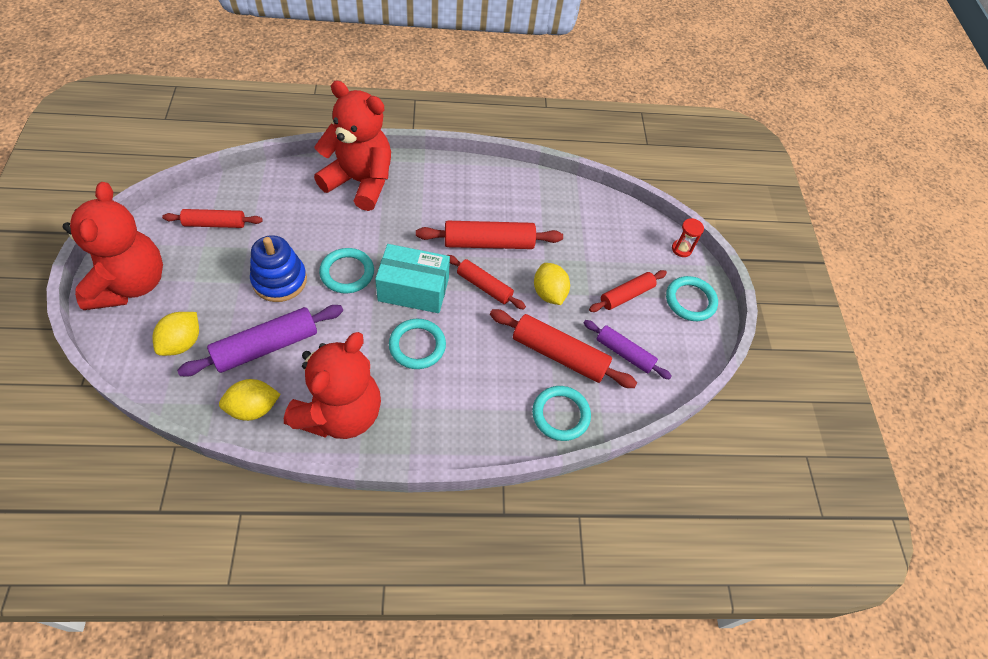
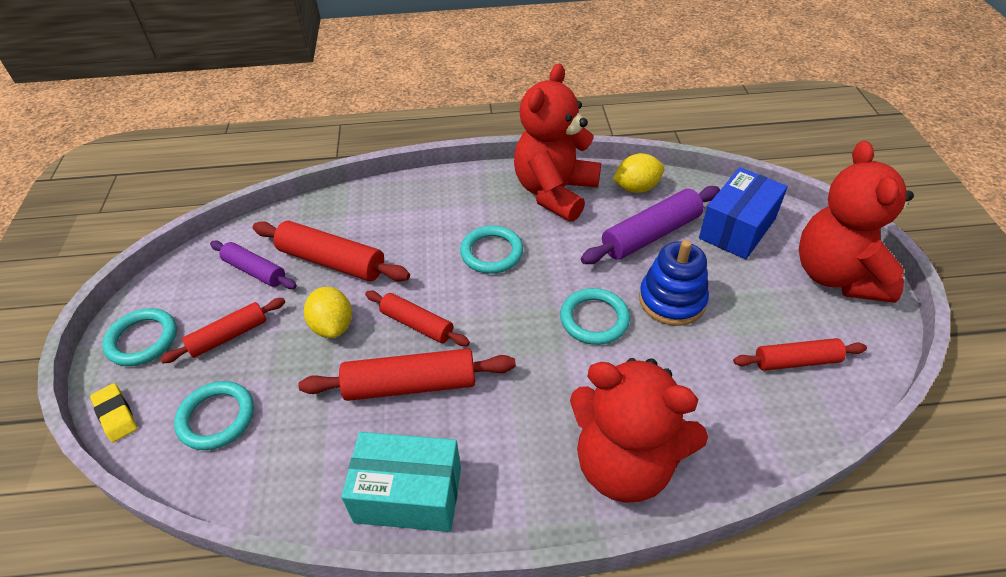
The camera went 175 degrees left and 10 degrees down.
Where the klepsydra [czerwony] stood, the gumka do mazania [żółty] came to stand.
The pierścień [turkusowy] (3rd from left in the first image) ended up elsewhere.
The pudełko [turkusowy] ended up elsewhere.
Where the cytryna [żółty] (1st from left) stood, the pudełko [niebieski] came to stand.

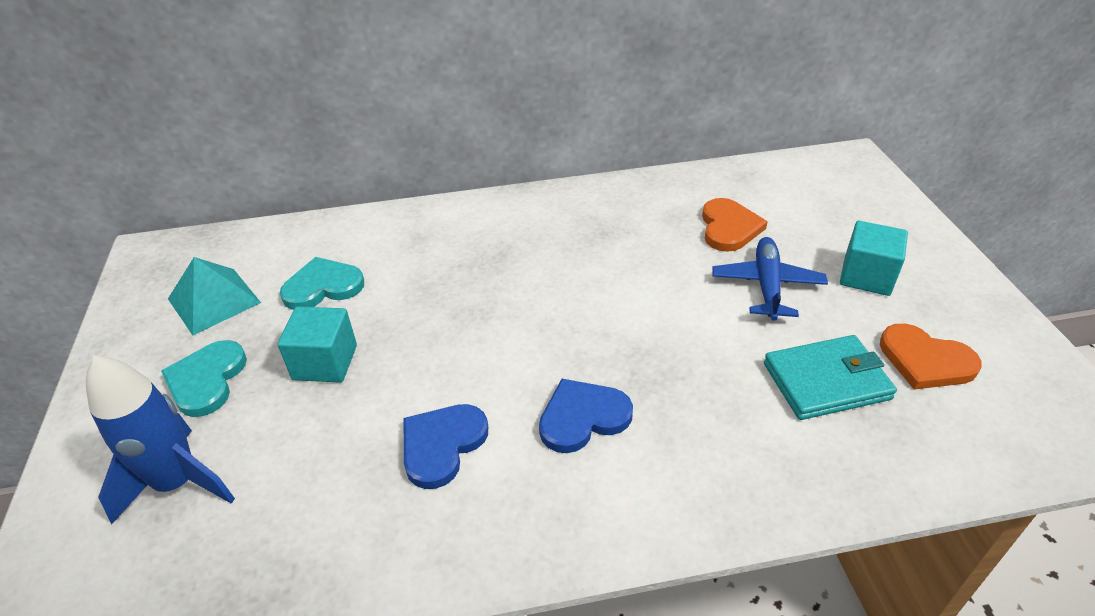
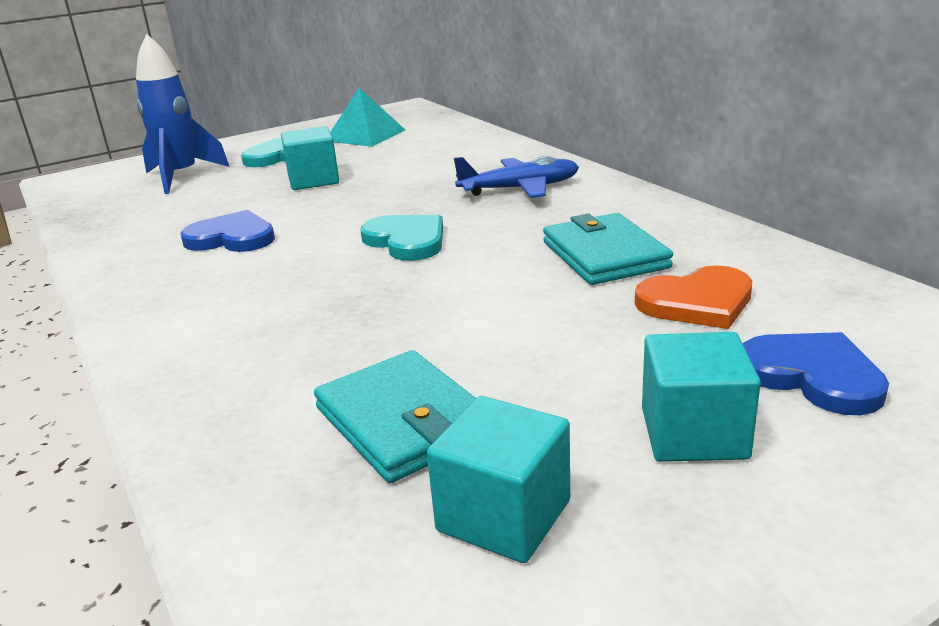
The camera went 70 degrees right and 15 degrees down.
The serce [turkusowy] (2nd from left) ended up elsewhere.
Where the serce [pomarańczowy] (2nd from left) stood, the sześcian [turkusowy] (2nd from left) came to stand.
The samolot [niebieski] ended up elsewhere.
The second view gained the portfel [turkusowy] (2nd from left).
The serce [niebieski] (2nd from left) ended up elsewhere.

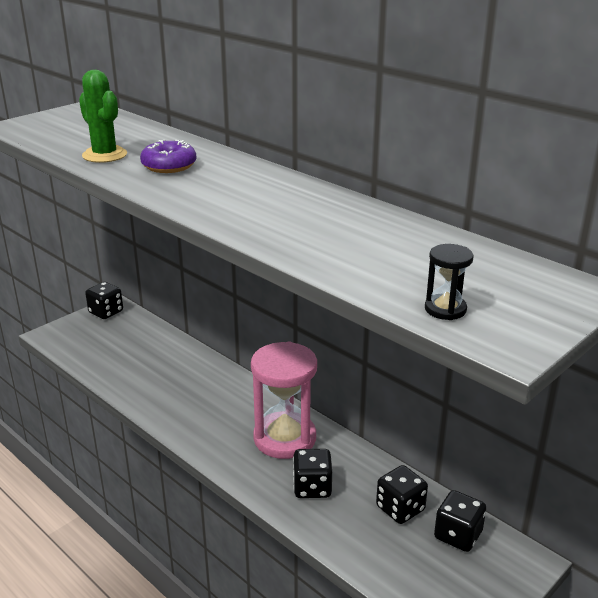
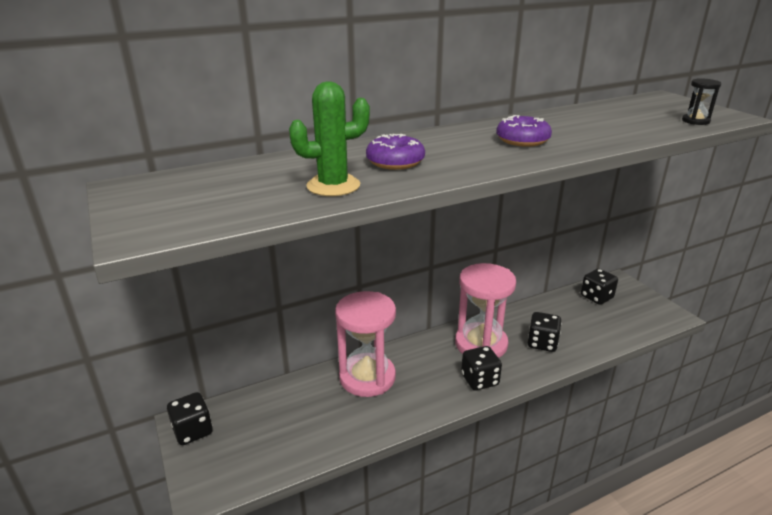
The camera went 70 degrees left and 0 degrees up.
The second view gained the klepsydra [różowy] (1st from left).
The kostka do gry [czarny] (3rd from left in the first image) ended up elsewhere.
The second view gained the donut [fioletowy] (2nd from left).

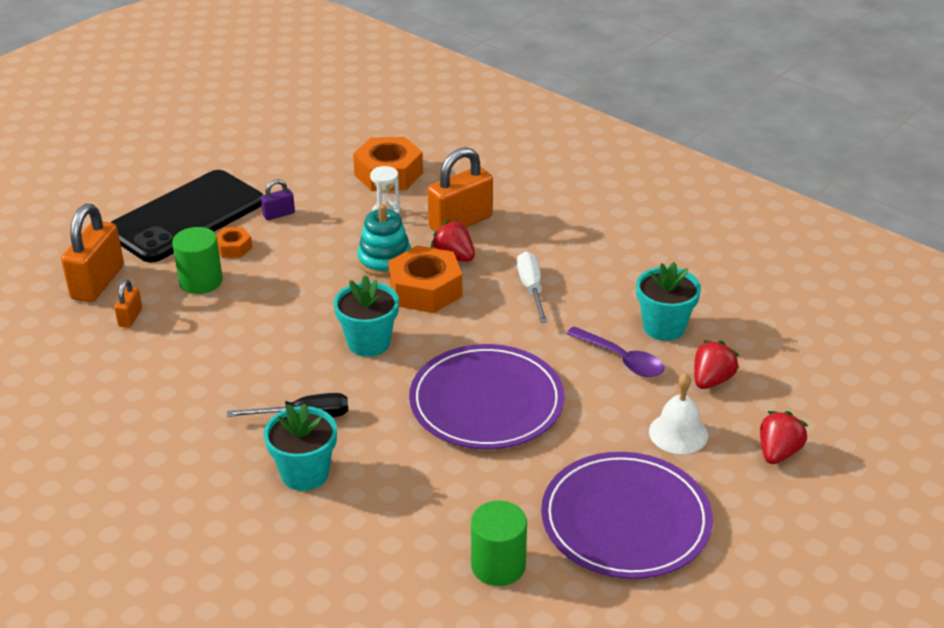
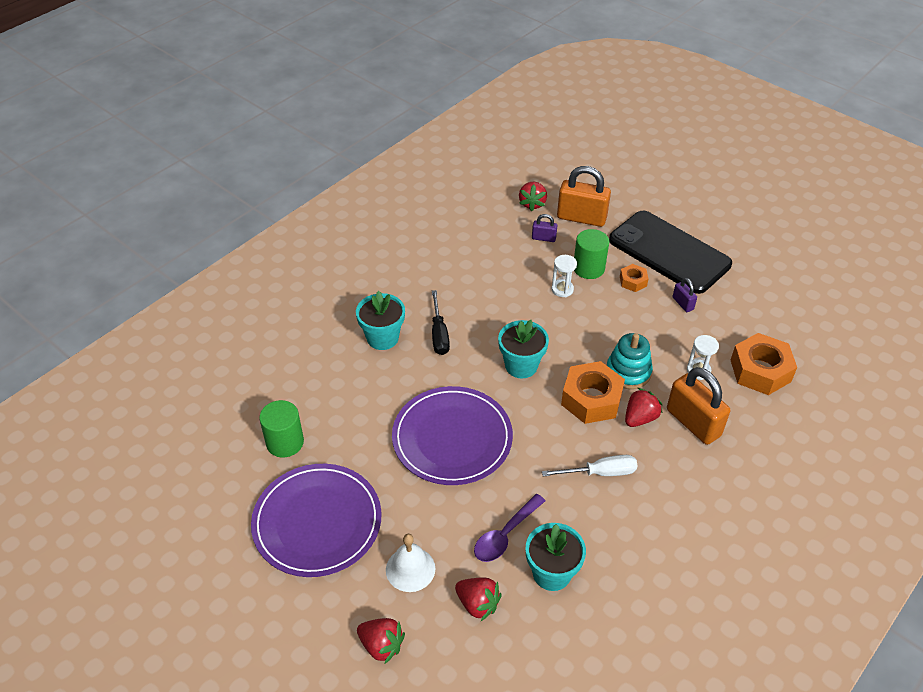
The camera went 90 degrees right and 10 degrees up.
The second view gained the truskawka [czerwony] (3rd from left).
What was the kłódka [pomarańczowy] (2nd from left) turned into the kłódka [fioletowy] (1st from left).
The second view gained the klepsydra [biały] (1st from left).

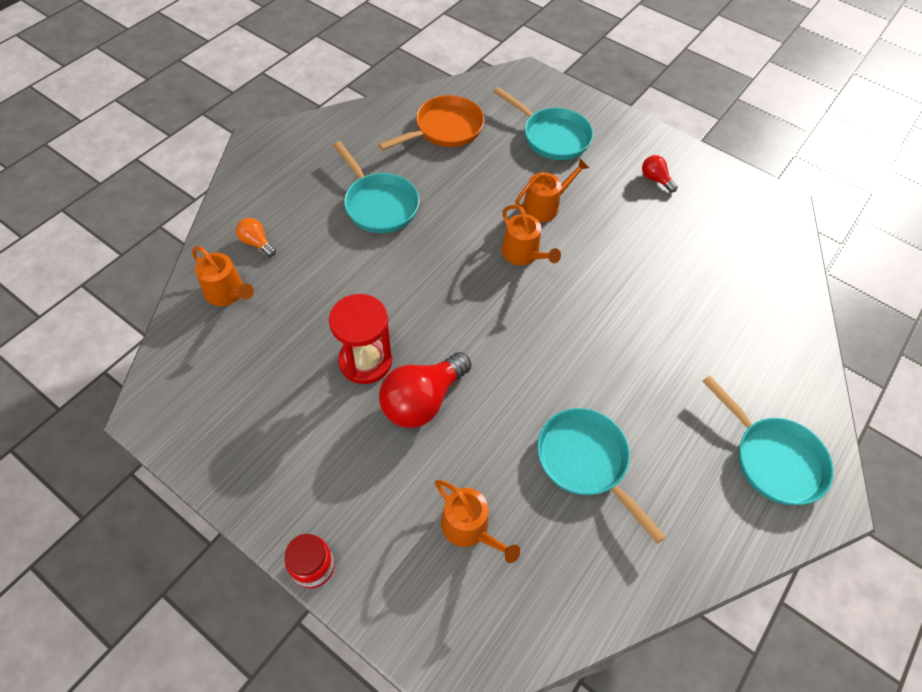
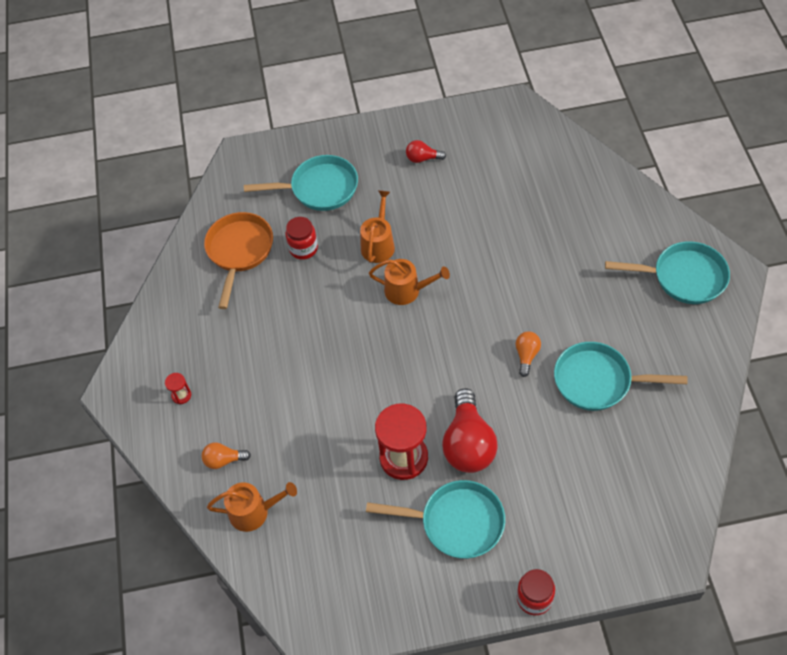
The camera went 40 degrees left and 0 degrees up.
The second view gained the klepsydra [czerwony] (1st from left).
The second view gained the słoik [czerwony] (1st from left).
The patelnia [turkusowy] (1st from left in the first image) ended up elsewhere.
The second view gained the żarówka [pomarańczowy] (2nd from left).
The second view lost the konewka [pomarańczowy] (2nd from left).

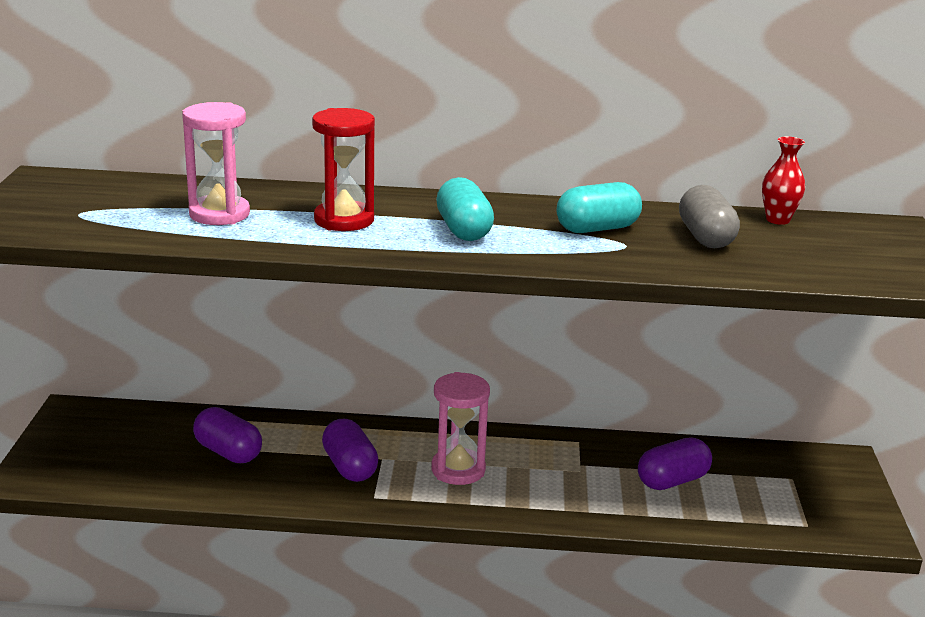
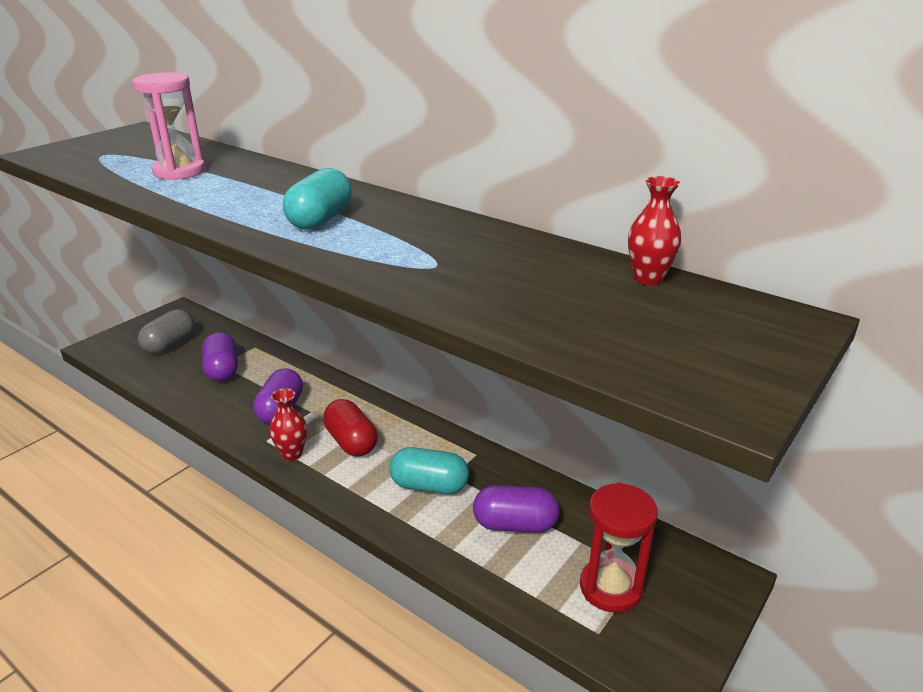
The camera went 35 degrees right and 5 degrees up.
The kapsułka [szary] ended up elsewhere.
The second view gained the wazon [czerwony] (1st from left).
Where the klepsydra [różowy] (2nd from left) stood, the kapsułka [czerwony] came to stand.
The kapsułka [turkusowy] (2nd from left) ended up elsewhere.
The klepsydra [czerwony] ended up elsewhere.

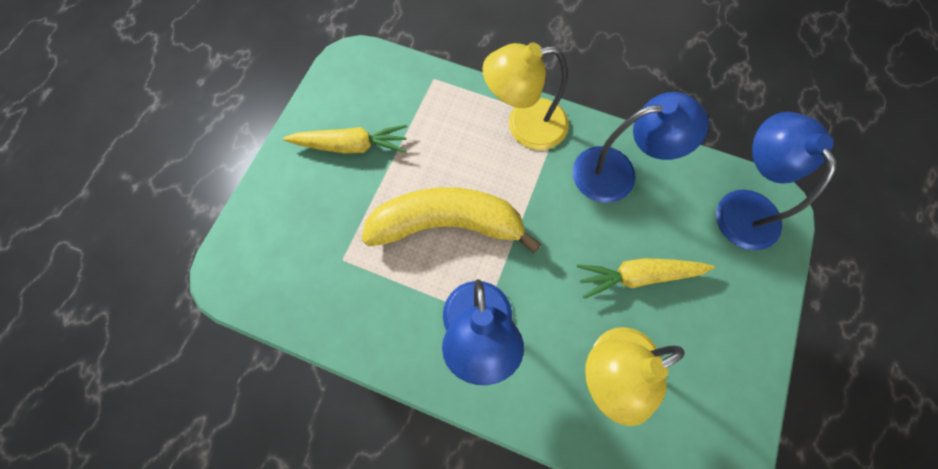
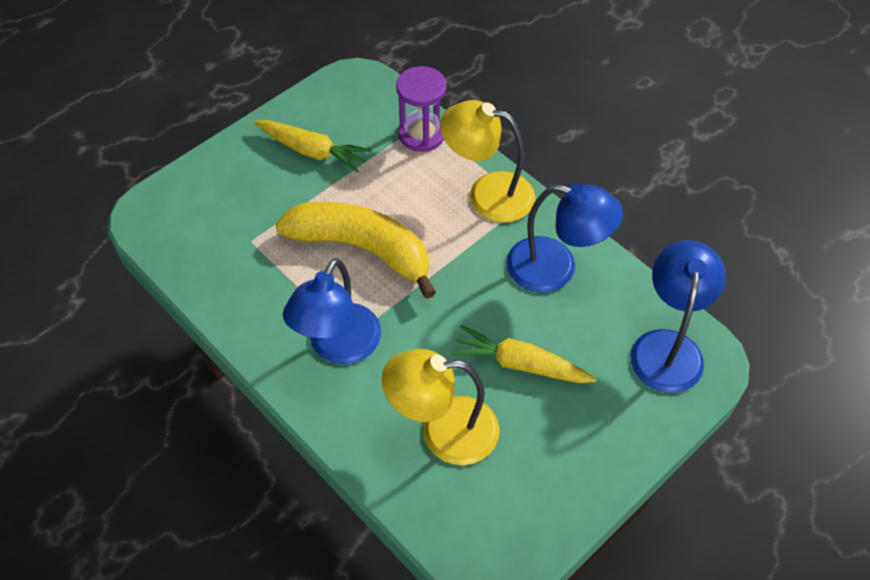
The camera went 25 degrees right and 15 degrees down.
The second view gained the klepsydra [fioletowy].

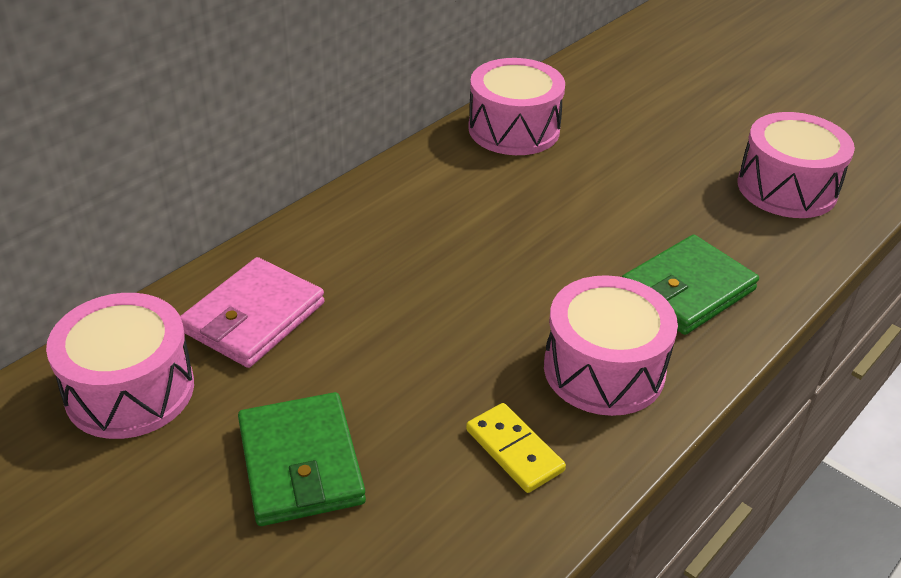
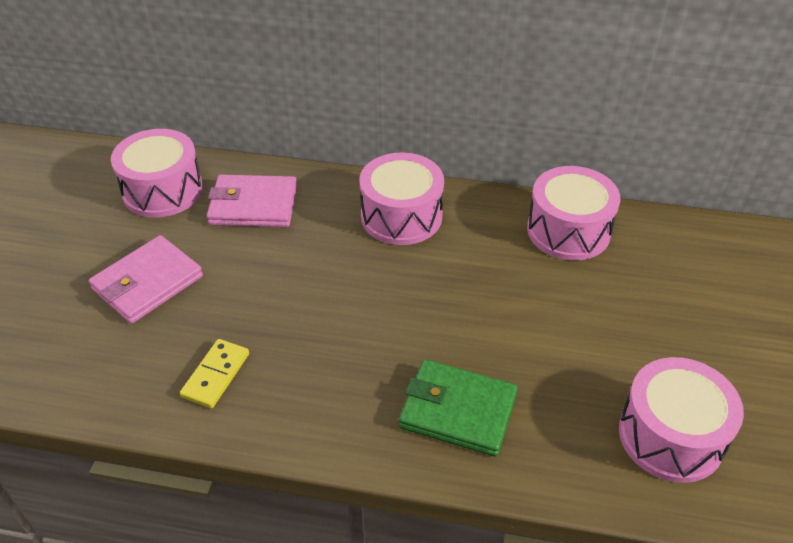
The camera went 60 degrees right and 5 degrees up.
What was the portfel [zielony] (1st from left) turned into the portfel [różowy] (1st from left).
The bęben [różowy] (3rd from left in the first image) ended up elsewhere.

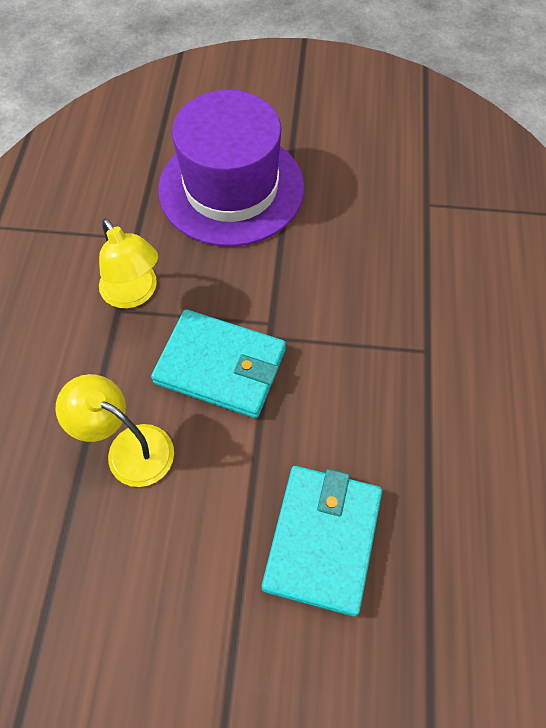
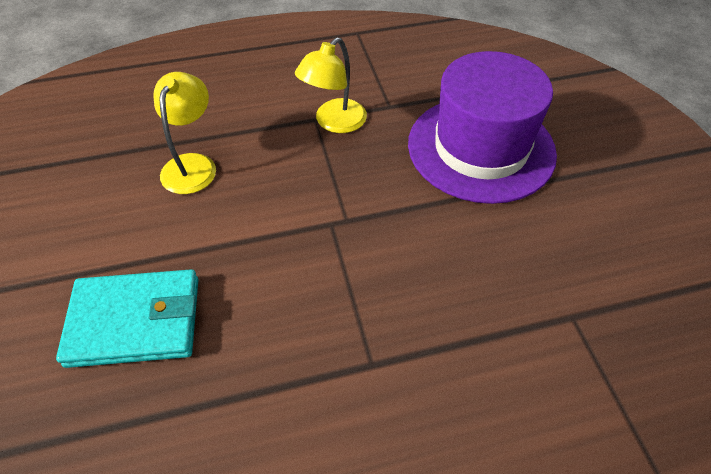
The camera went 70 degrees right and 10 degrees down.
The second view lost the portfel [turkusowy] (1st from left).

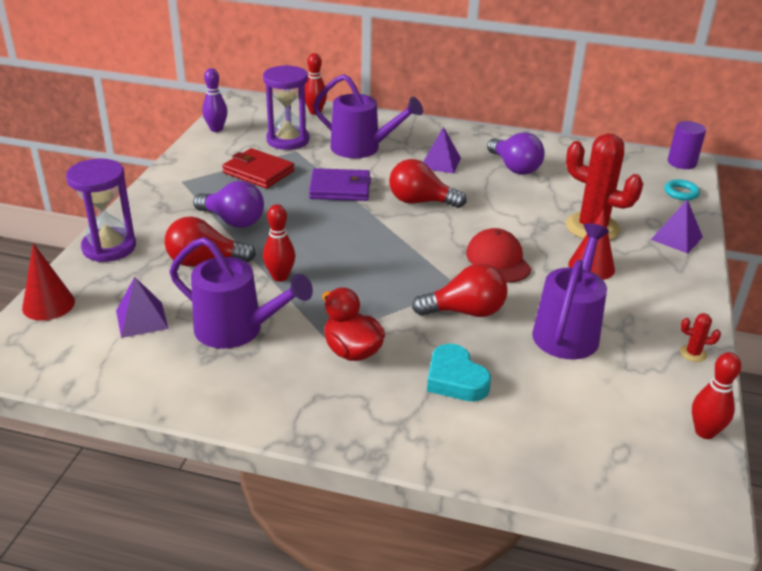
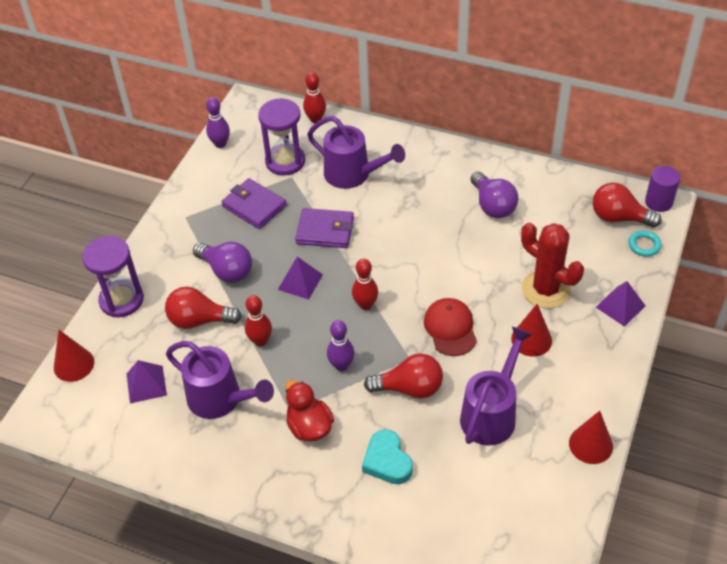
The camera went 10 degrees right and 15 degrees up.
What was the portfel [czerwony] turned into the portfel [fioletowy] (1st from left).
The piramida [fioletowy] (2nd from left) ended up elsewhere.
The second view gained the kręgiel [fioletowy] (2nd from left).
The kręgiel [czerwony] (3rd from left) ended up elsewhere.
Where the kaktus [czerwony] (2nd from left) stood, the stożek [czerwony] (3rd from left) came to stand.
The żarówka [czerwony] (2nd from left in the first image) ended up elsewhere.

